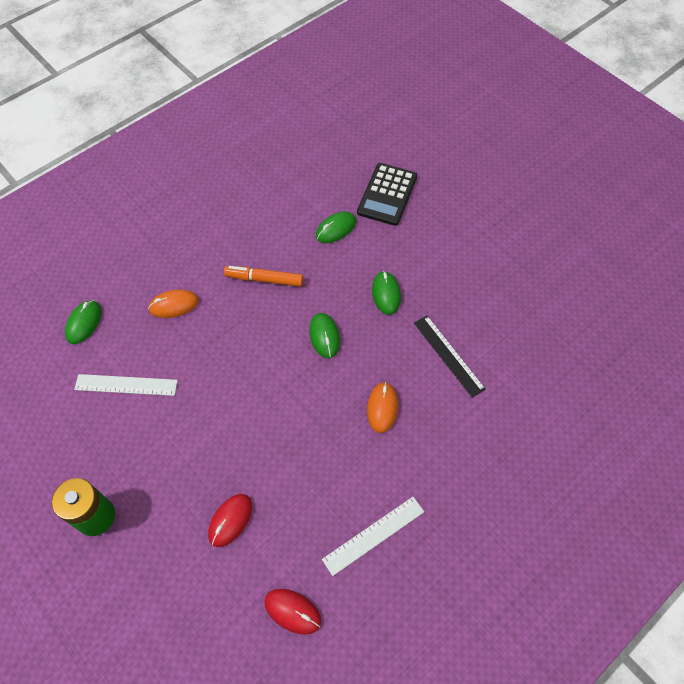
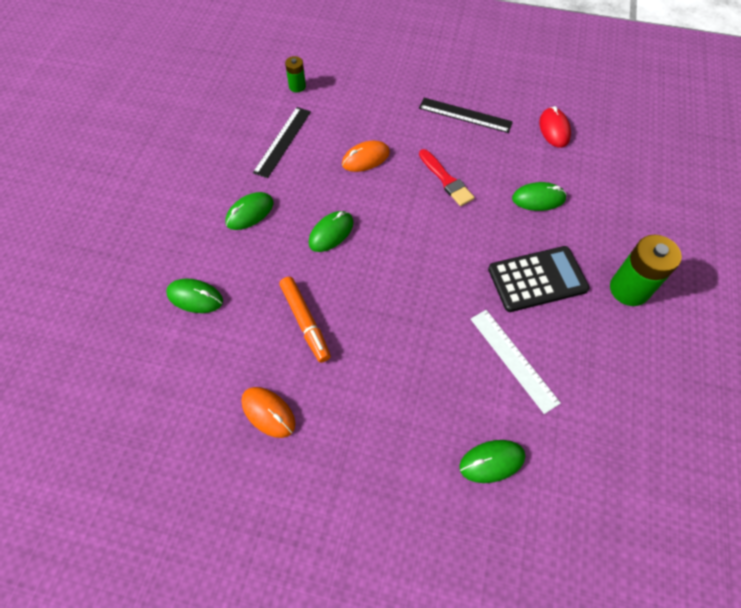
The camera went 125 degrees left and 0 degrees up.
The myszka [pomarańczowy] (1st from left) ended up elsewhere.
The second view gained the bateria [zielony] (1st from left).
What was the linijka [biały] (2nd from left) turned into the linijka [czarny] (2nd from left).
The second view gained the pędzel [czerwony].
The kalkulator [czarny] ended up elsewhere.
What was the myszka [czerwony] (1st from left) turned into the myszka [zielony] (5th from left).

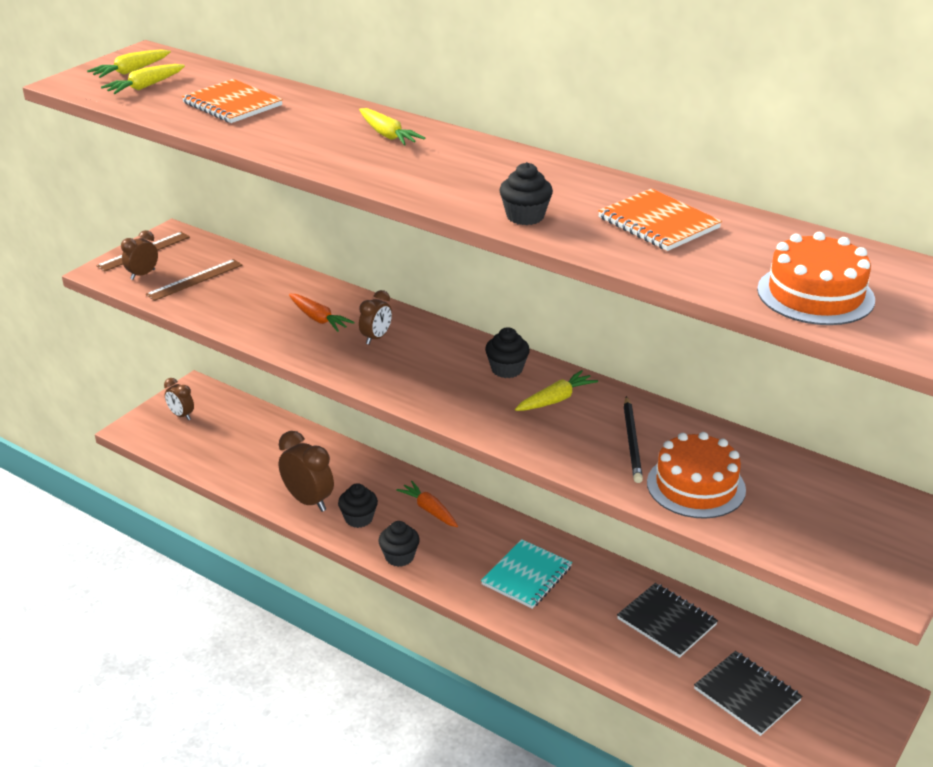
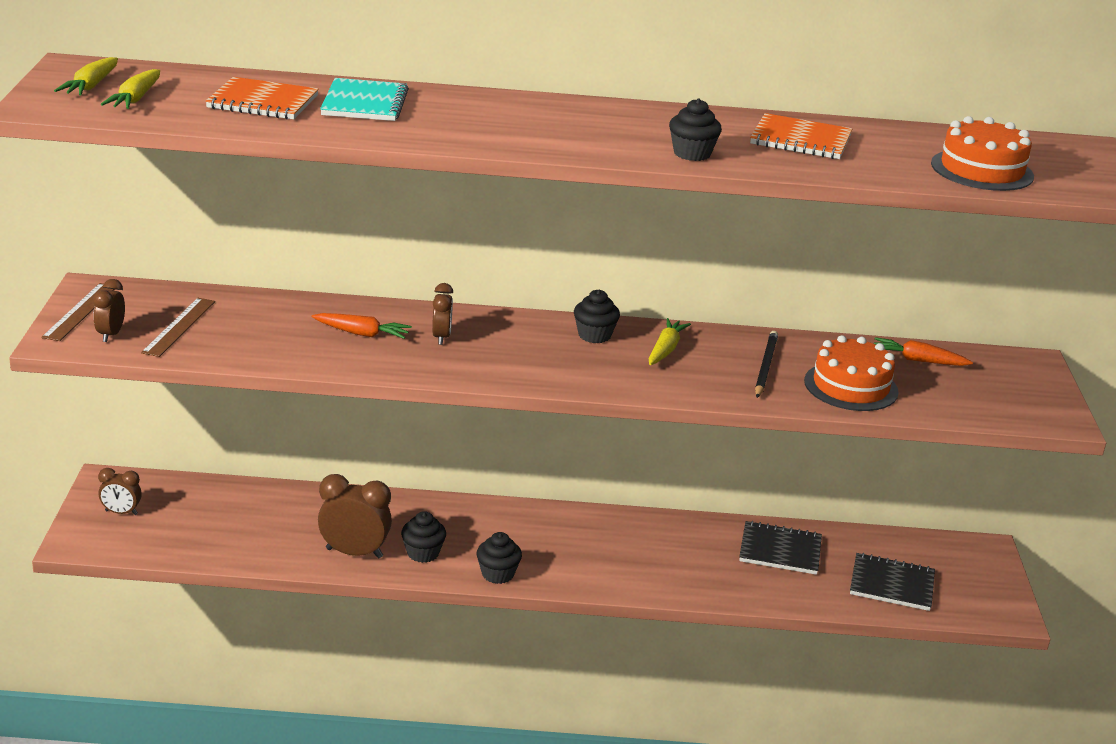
The camera went 35 degrees left and 5 degrees down.
The zeszyt [turkusowy] ended up elsewhere.
The ołówek [czarny] ended up facing another way, 135 degrees counterclockwise from before.
The marchewka [pomarańczowy] (2nd from left) ended up elsewhere.
The second view lost the marchewka [żółty] (3rd from left).

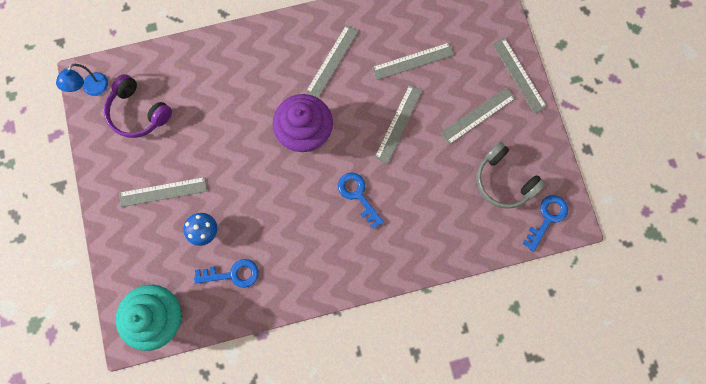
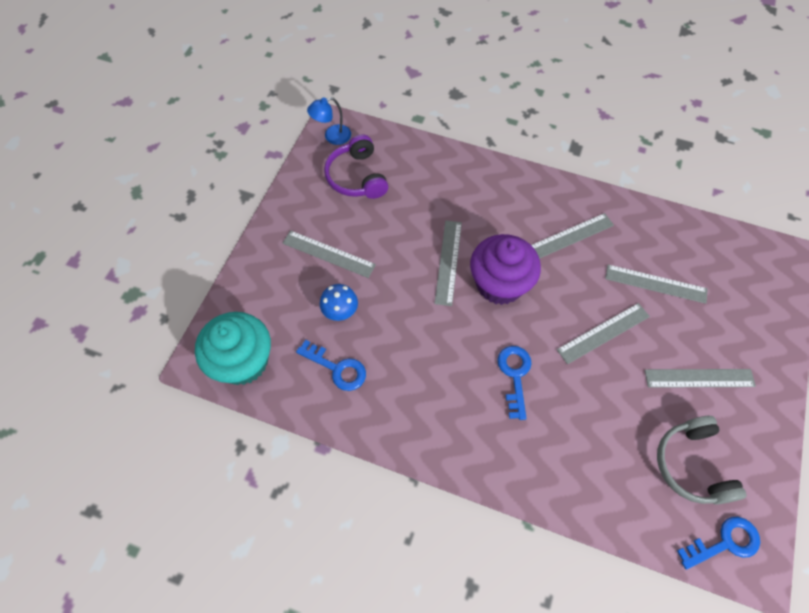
The camera went 35 degrees right and 15 degrees down.
The linijka [szary] (6th from left in the first image) ended up elsewhere.

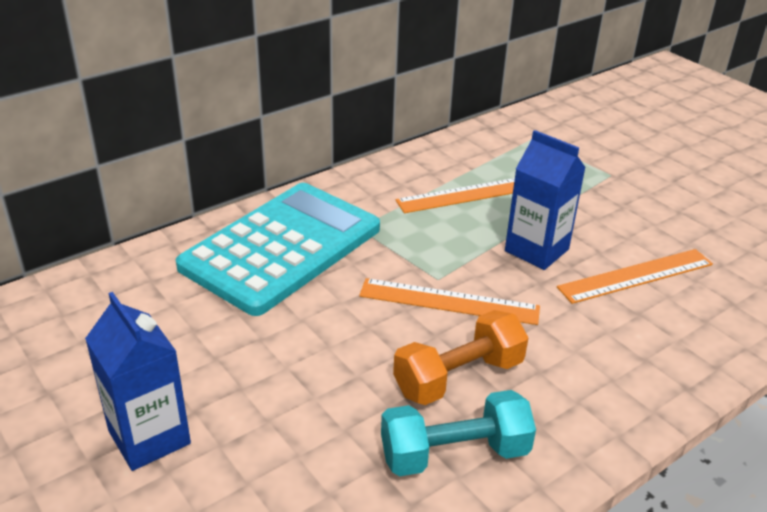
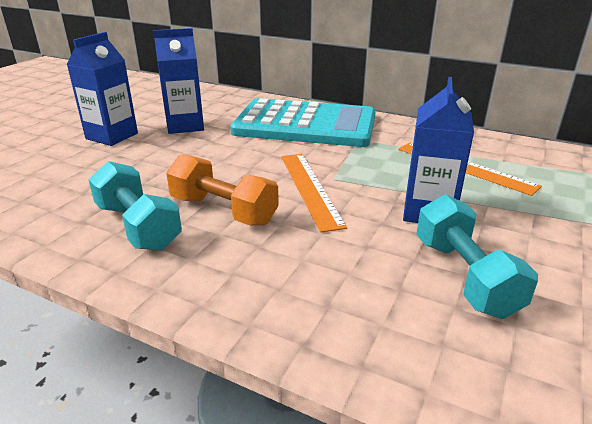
The camera went 65 degrees right and 5 degrees down.
The second view gained the karton mleka [niebieski] (2nd from left).
Where the linijka [pomarańczowy] (3rd from left) stood, the hantel [turkusowy] (2nd from left) came to stand.

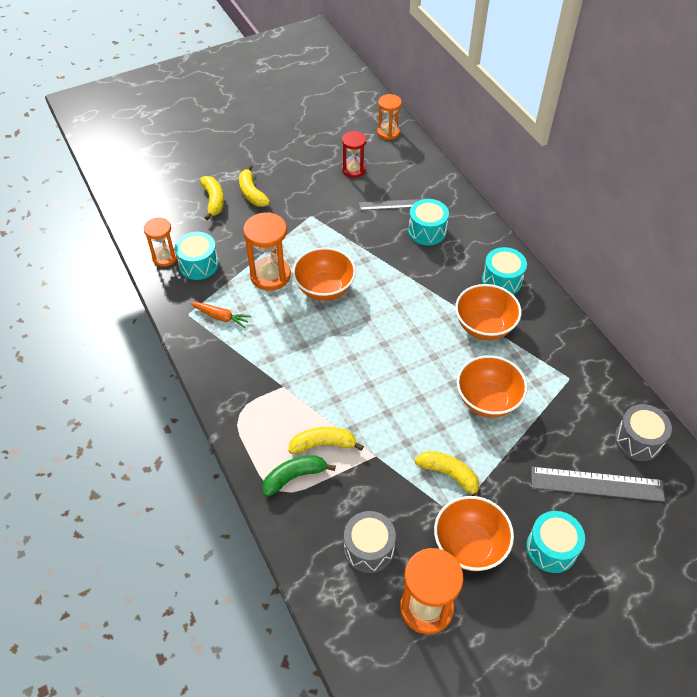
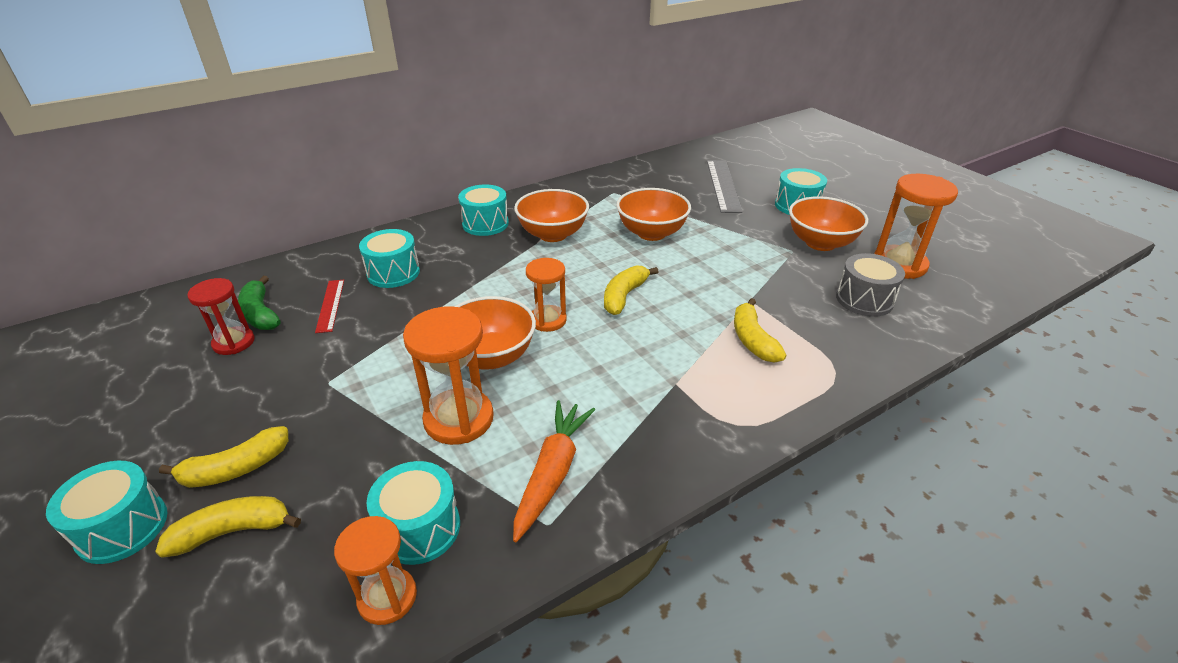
The camera went 95 degrees left and 15 degrees down.
The second view gained the bęben [turkusowy] (1st from left).
The banan [zielony] ended up elsewhere.
What was the linijka [szary] (1st from left) turned into the linijka [czerwony].
The size of the marchewka [pomarańczowy] changed by a factor of 1.52.
The klepsydra [pomarańczowy] (3rd from left) ended up elsewhere.
The banan [żółty] (4th from left in the first image) ended up elsewhere.
The second view lost the bęben [szary] (2nd from left).

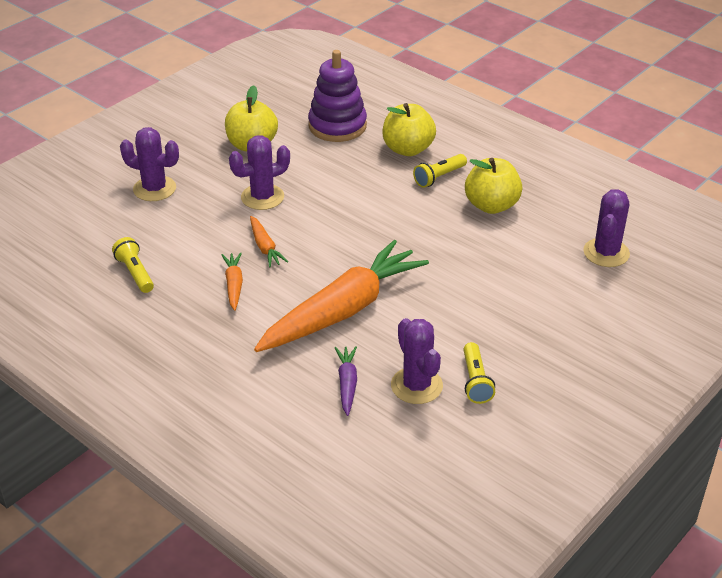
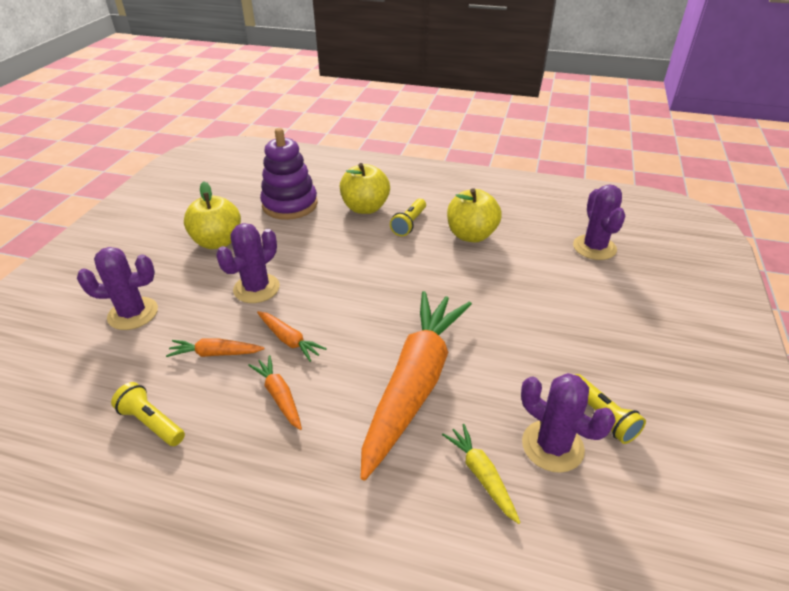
The camera went 25 degrees left and 0 degrees up.
The second view gained the marchewka [pomarańczowy] (1st from left).
What was the marchewka [fioletowy] turned into the marchewka [żółty].

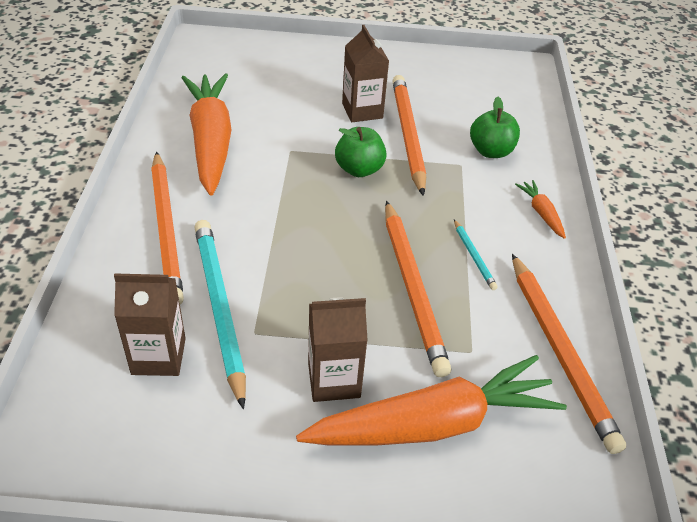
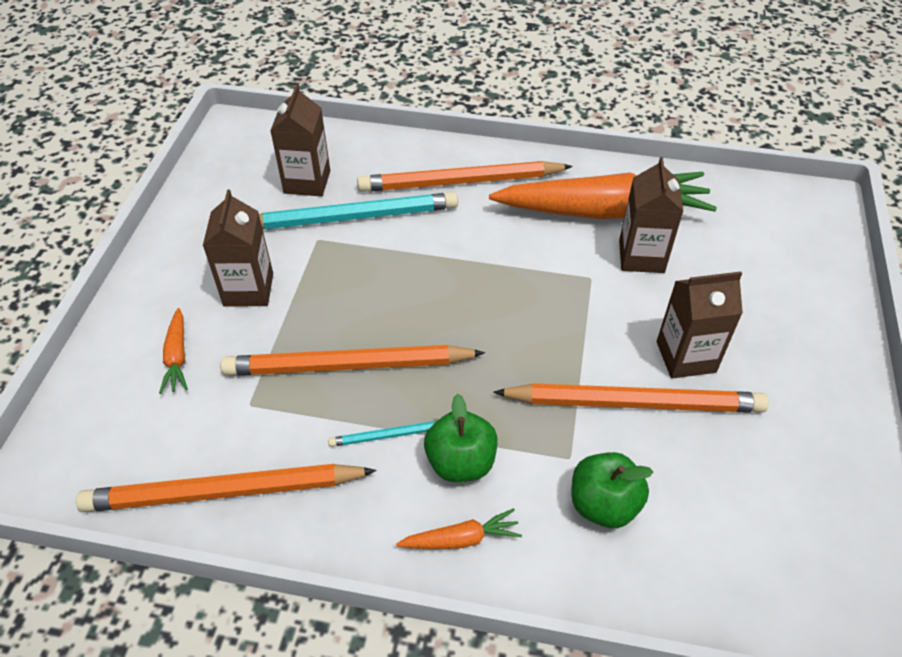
The camera went 100 degrees right and 5 degrees up.
The size of the marchewka [pomarańczowy] (2nd from left in the first image) changed by a factor of 0.41.
The jabłko [zielony] (1st from left) ended up elsewhere.
The second view gained the karton mleka [brązowy] (3rd from left).

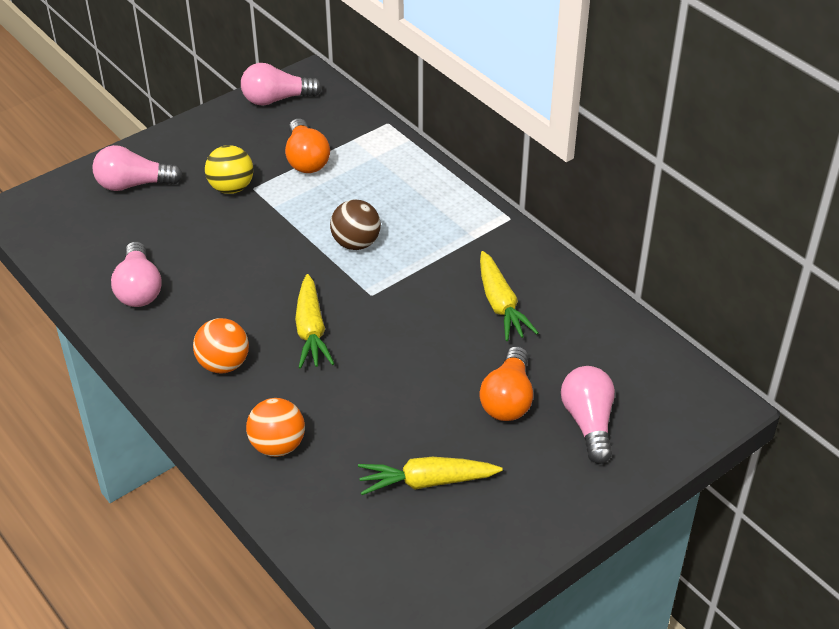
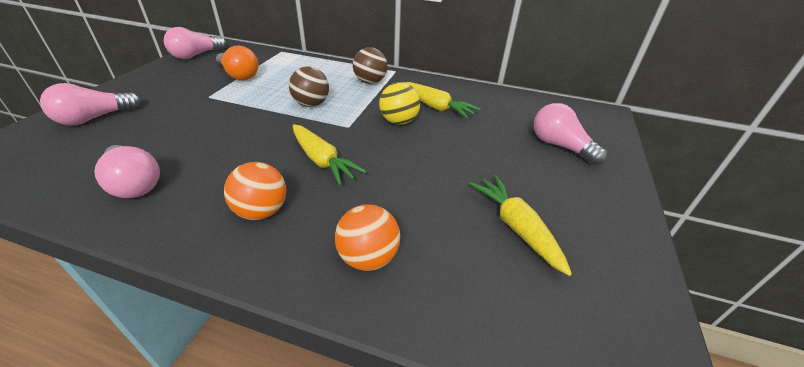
The camera went 35 degrees left and 5 degrees down.
The second view gained the piłka [brązowy] (2nd from left).
The piłka [żółty] ended up elsewhere.
The marchewka [żółty] (2nd from left in the first image) ended up facing another way, 105 degrees clockwise from before.
The second view lost the żarówka [pomarańczowy] (2nd from left).

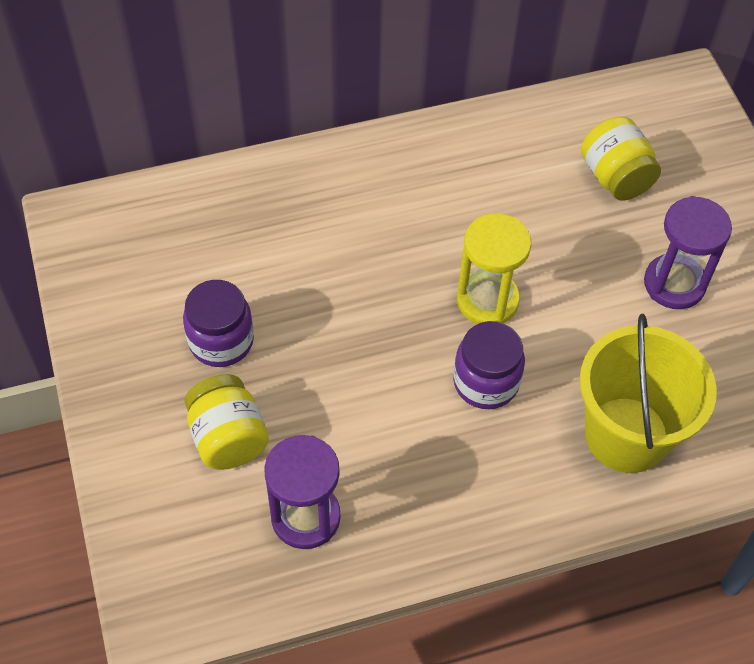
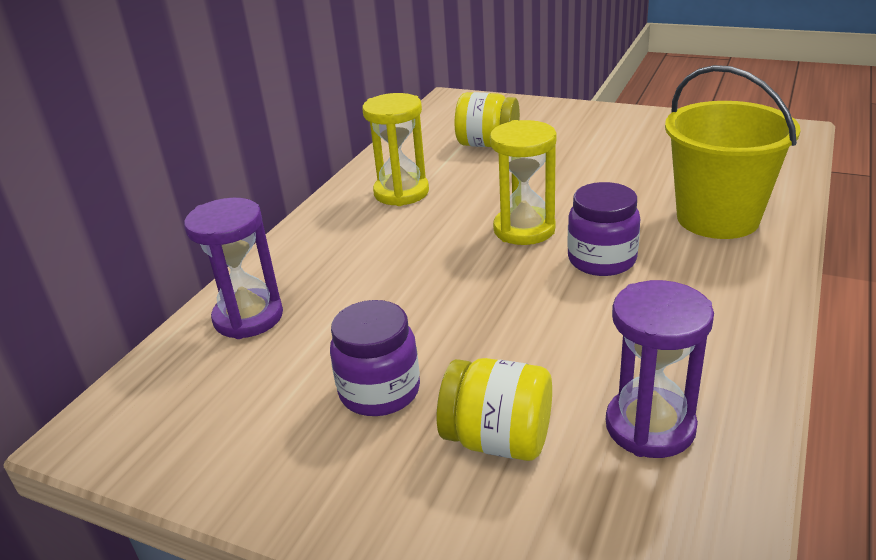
The camera went 45 degrees left and 25 degrees down.
The klepsydra [fioletowy] (2nd from left in the first image) ended up elsewhere.
The second view gained the klepsydra [żółty] (1st from left).

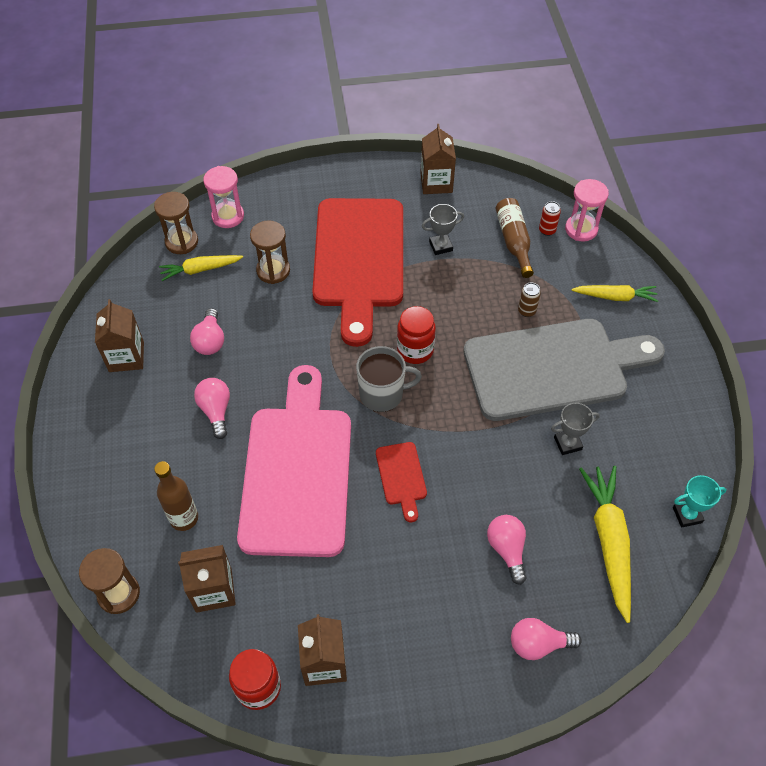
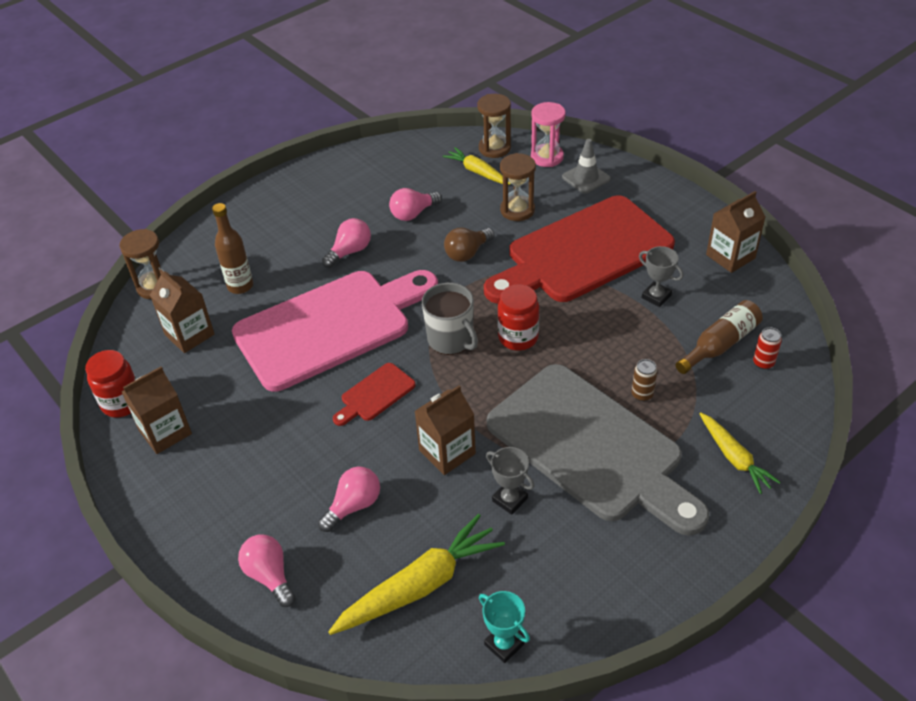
The camera went 60 degrees right and 10 degrees down.
The karton mleka [brązowy] (1st from left in the first image) ended up elsewhere.
The second view gained the żarówka [brązowy].
The second view gained the pachołek [szary].
The second view lost the klepsydra [różowy] (2nd from left).

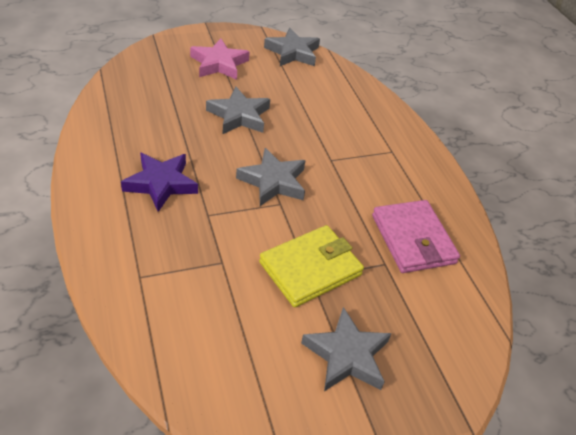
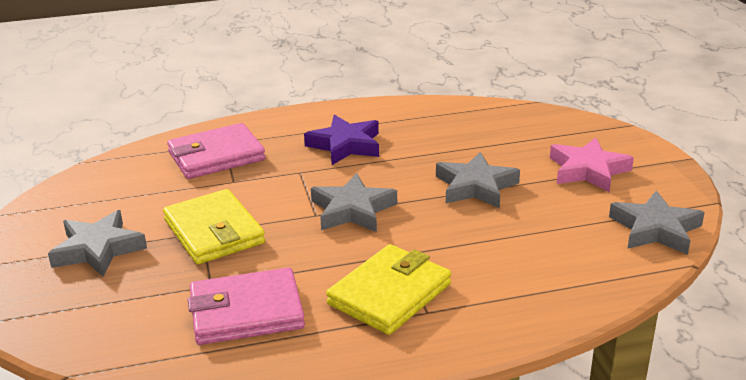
The camera went 100 degrees right and 15 degrees down.
The second view gained the portfel [różowy] (1st from left).
The second view gained the portfel [żółty] (2nd from left).

